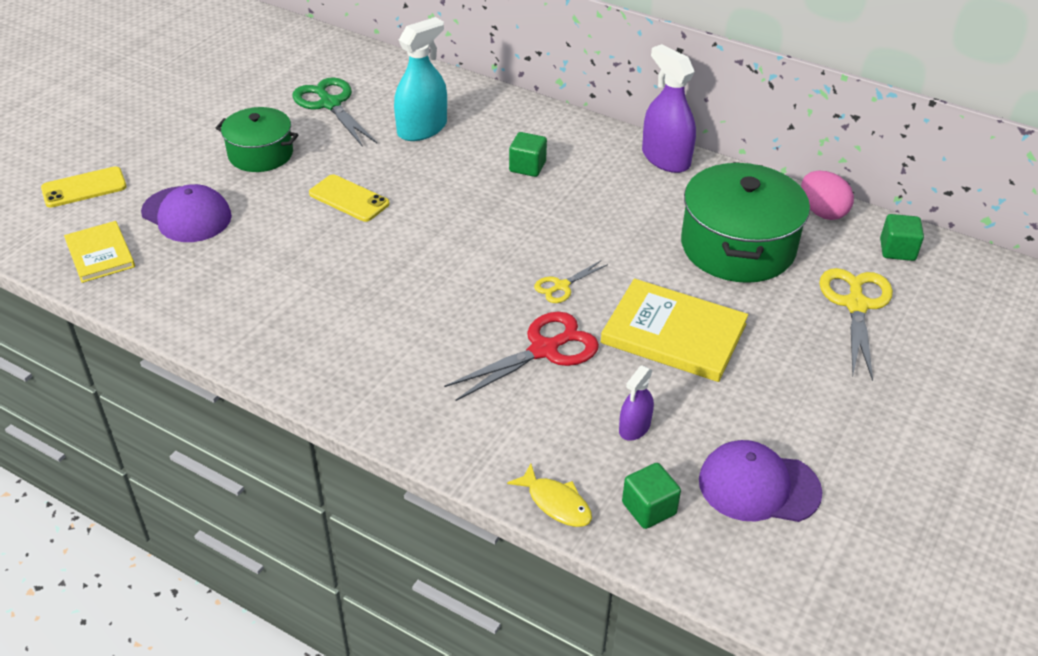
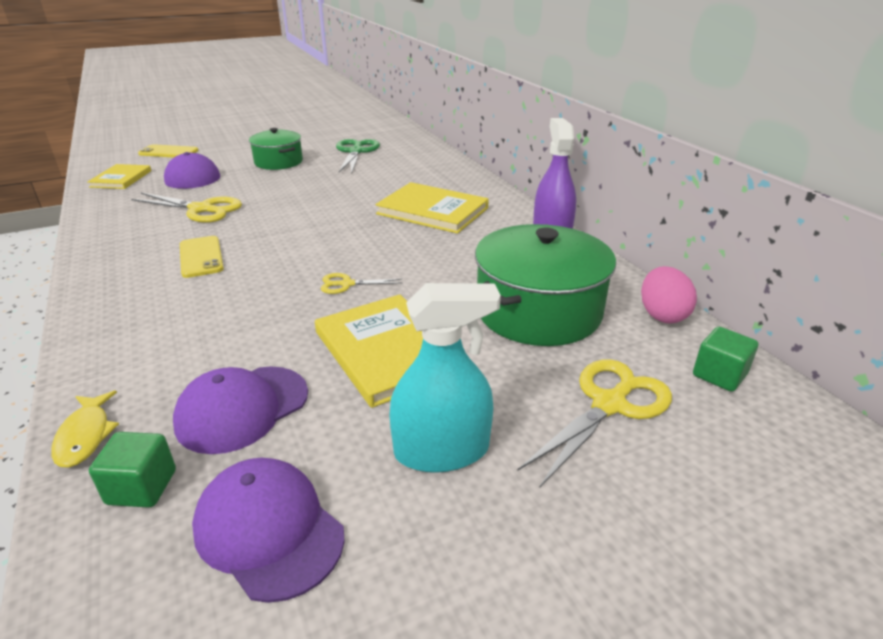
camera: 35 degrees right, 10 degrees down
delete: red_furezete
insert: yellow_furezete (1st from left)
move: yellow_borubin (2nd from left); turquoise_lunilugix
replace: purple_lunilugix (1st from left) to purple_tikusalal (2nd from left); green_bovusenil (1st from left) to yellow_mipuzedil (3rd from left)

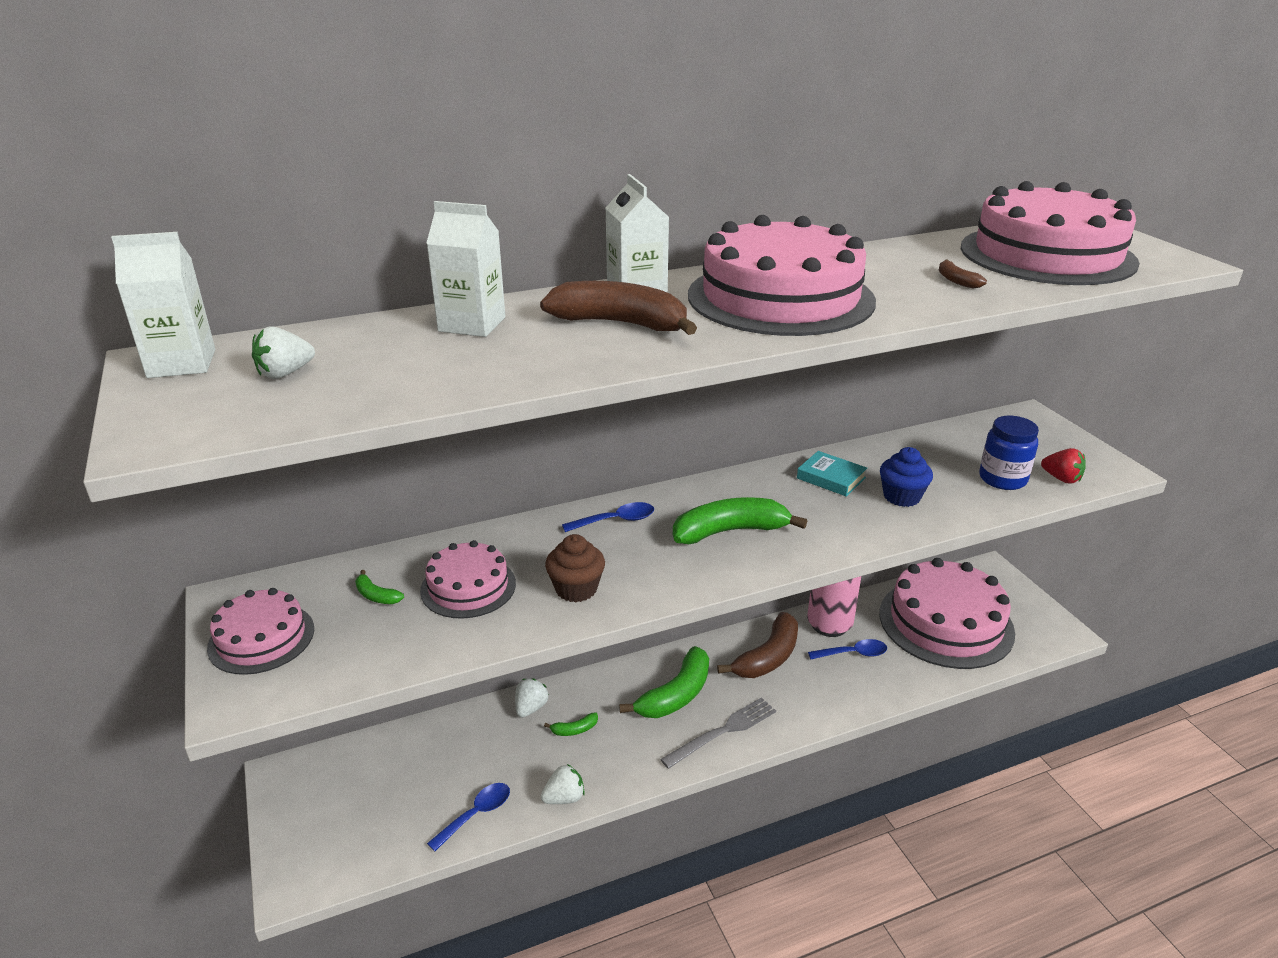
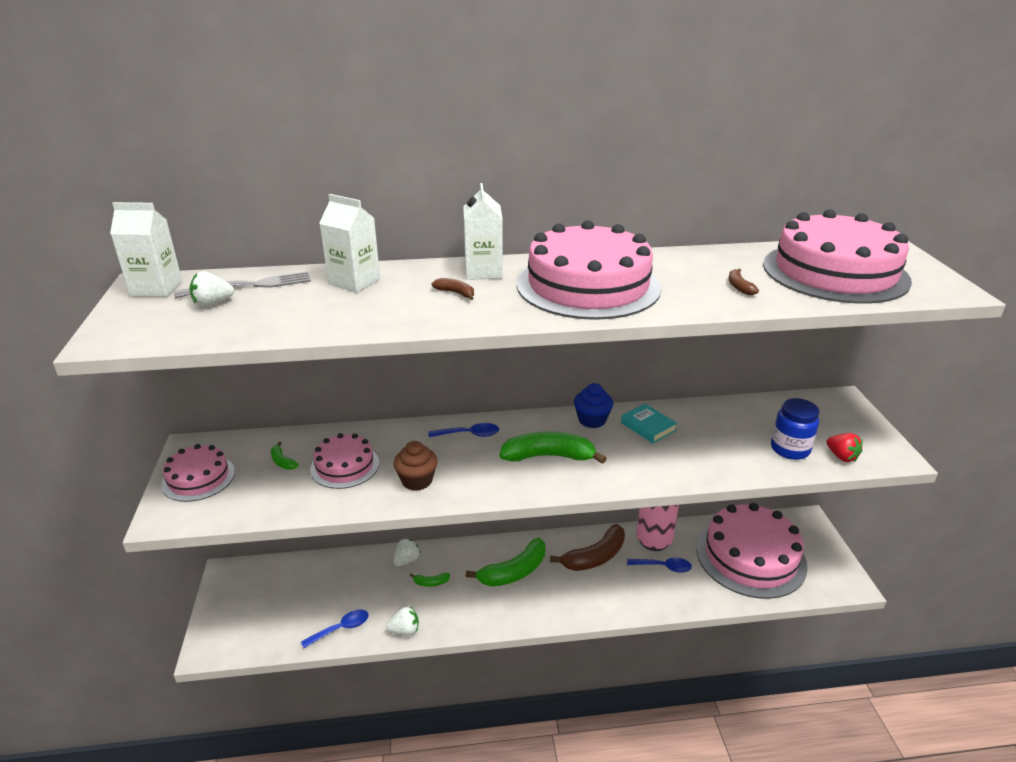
camera: 15 degrees right, 0 degrees up
move: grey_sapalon; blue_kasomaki
resize: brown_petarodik (1st from left) x0.44

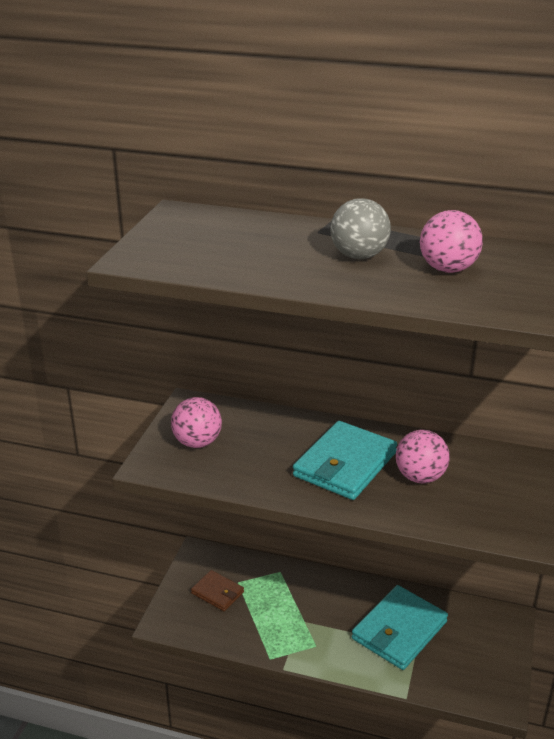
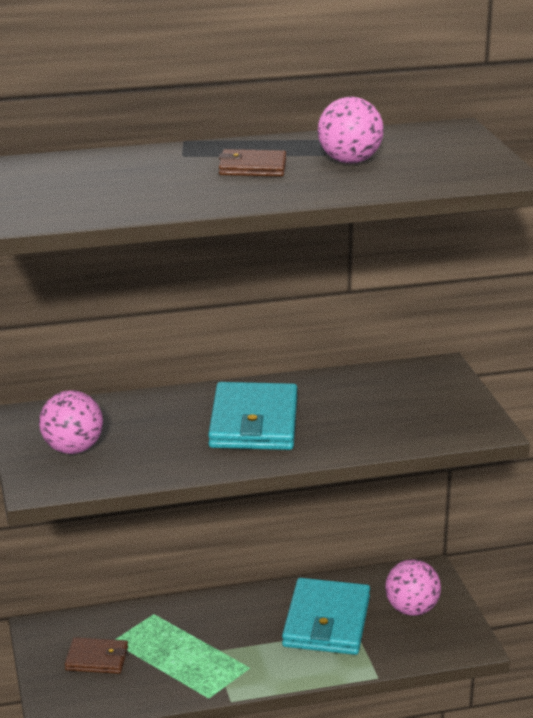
camera: 30 degrees left, 5 degrees down
move: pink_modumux (2nd from left in the first image) to pink_modumux (3rd from left)
replace: grey_modumux to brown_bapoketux (2nd from left)

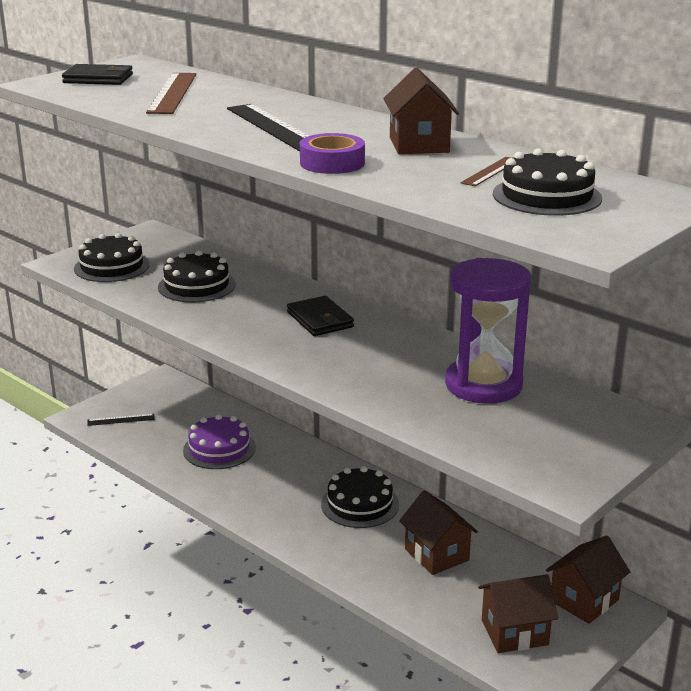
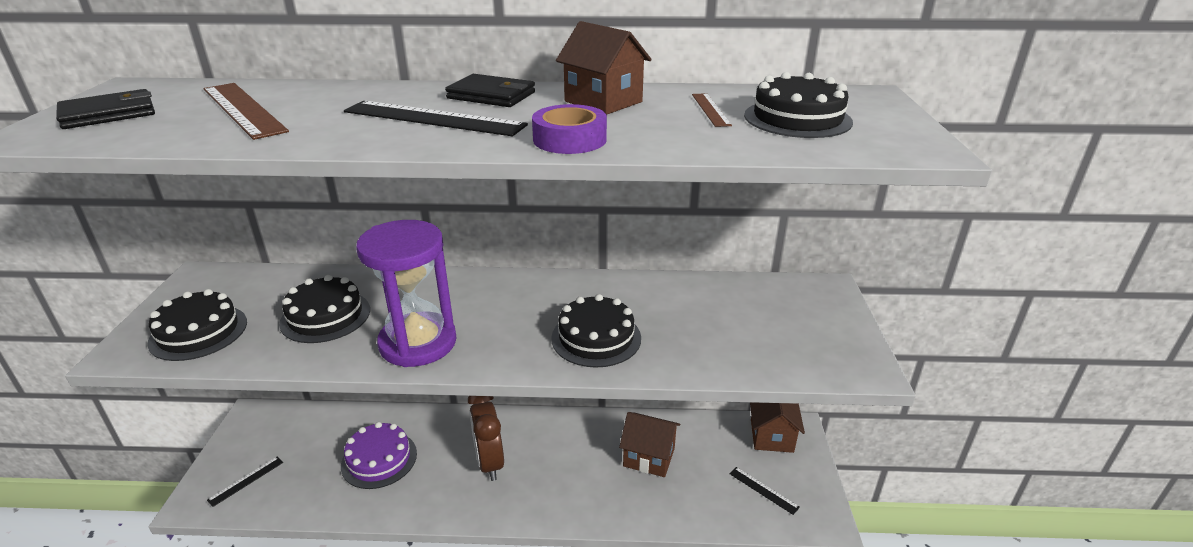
camera: 40 degrees left, 5 degrees up
insert: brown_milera
move: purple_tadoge; black_bapoketux (2nd from left); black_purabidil (3rd from left)
replace: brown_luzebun (3rd from left) to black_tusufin (3rd from left)

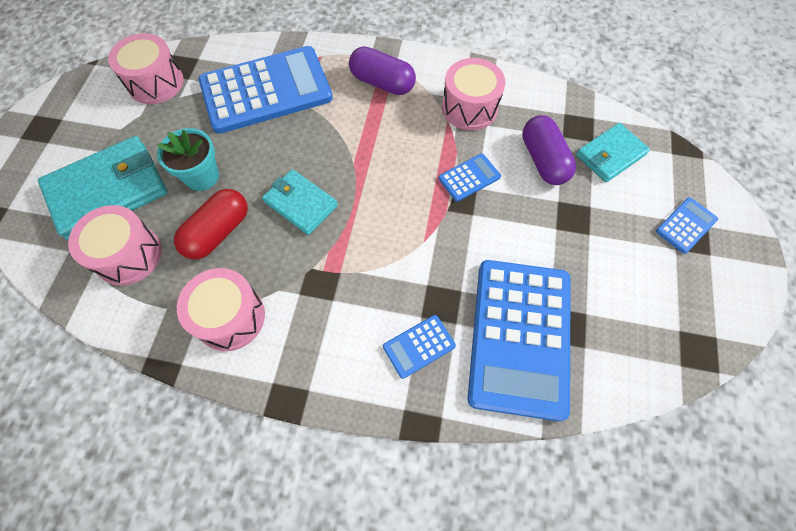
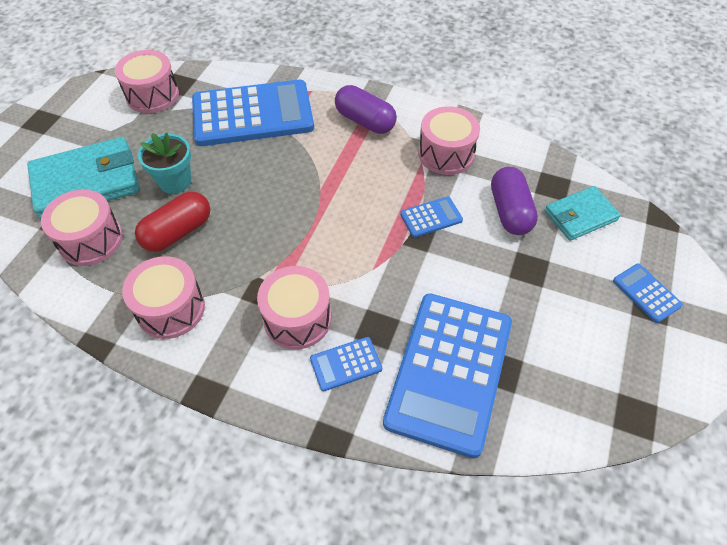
camera: 10 degrees right, 10 degrees down
delete: turquoise_bapoketux (2nd from left)
insert: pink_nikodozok (4th from left)
rotate: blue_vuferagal (5th from left) 90 degrees counterclockwise

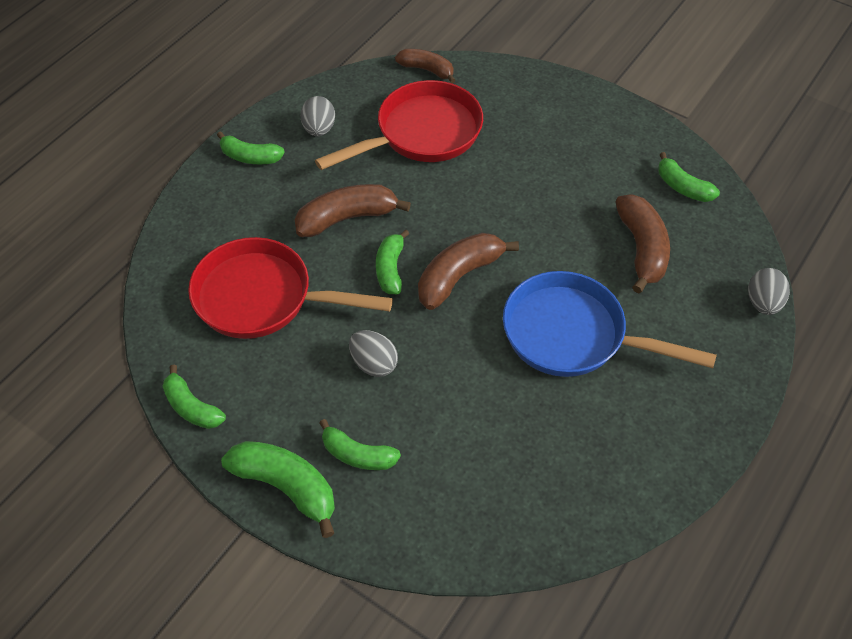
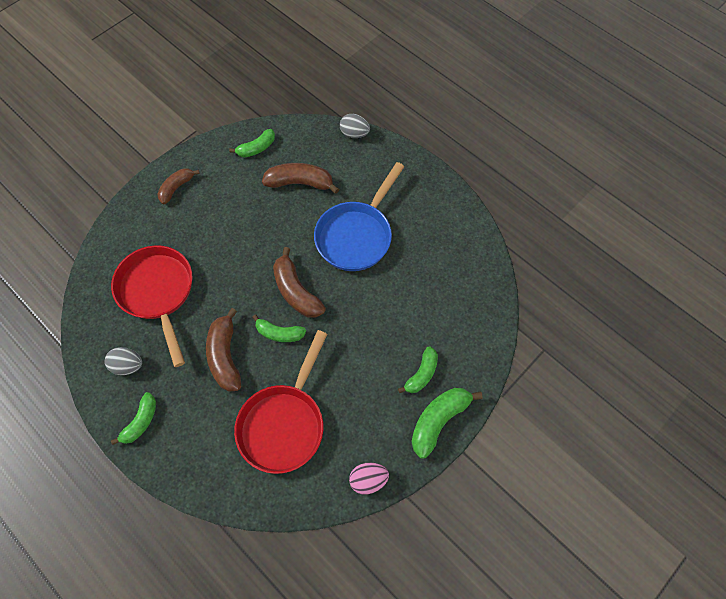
camera: 80 degrees left, 10 degrees up
delete: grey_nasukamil (2nd from left)
move: brown_petarodik (2nd from left in the first image) to brown_petarodik (1st from left)
replace: green_petarodik (1st from left) to pink_nasukamil

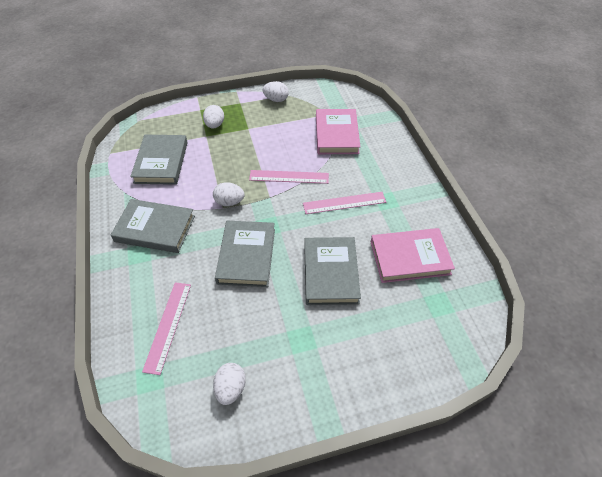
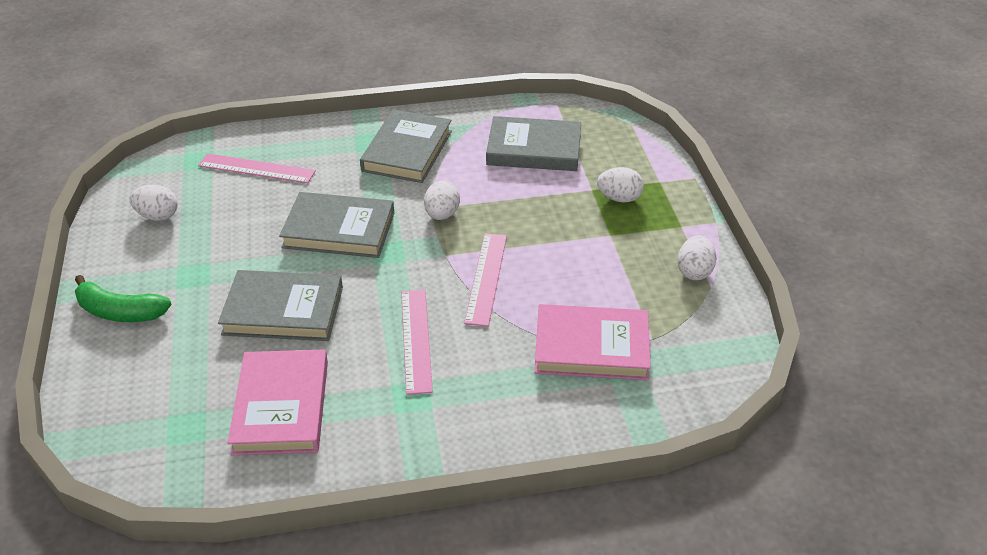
camera: 95 degrees right, 10 degrees down
insert: green_petarodik

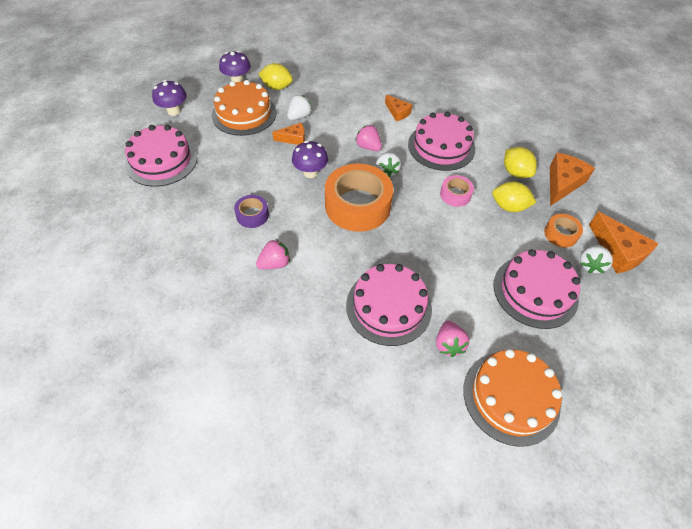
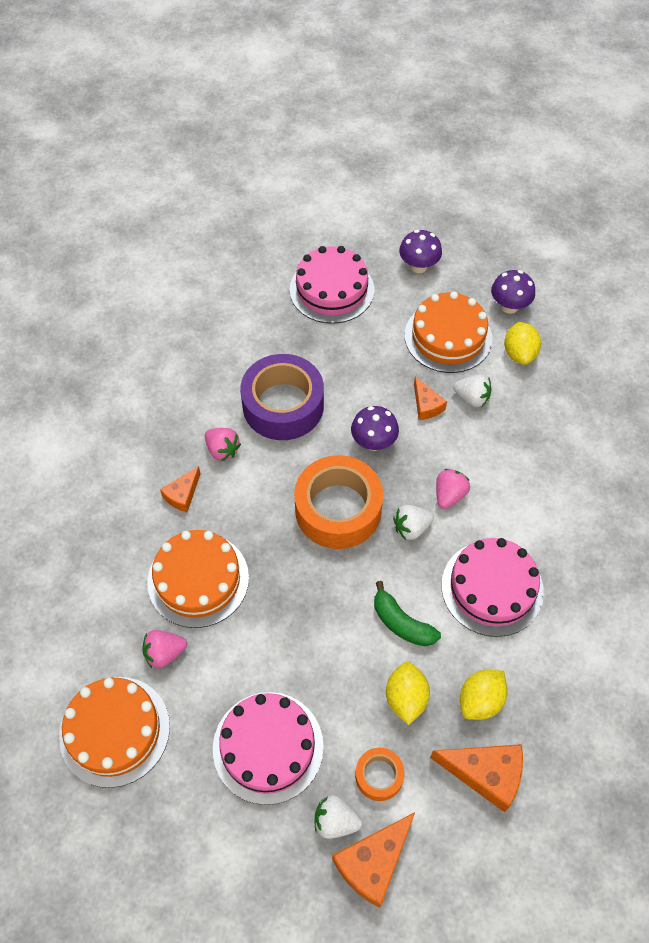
camera: 75 degrees right, 5 degrees up
move: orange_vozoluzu (2nd from left in the first image) to orange_vozoluzu (1st from left)
replace: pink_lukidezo to green_petarodik
recolor: pink_purabidil (2nd from left) to orange_purabidil (2nd from left)
resize: purple_lukidezo x2.08

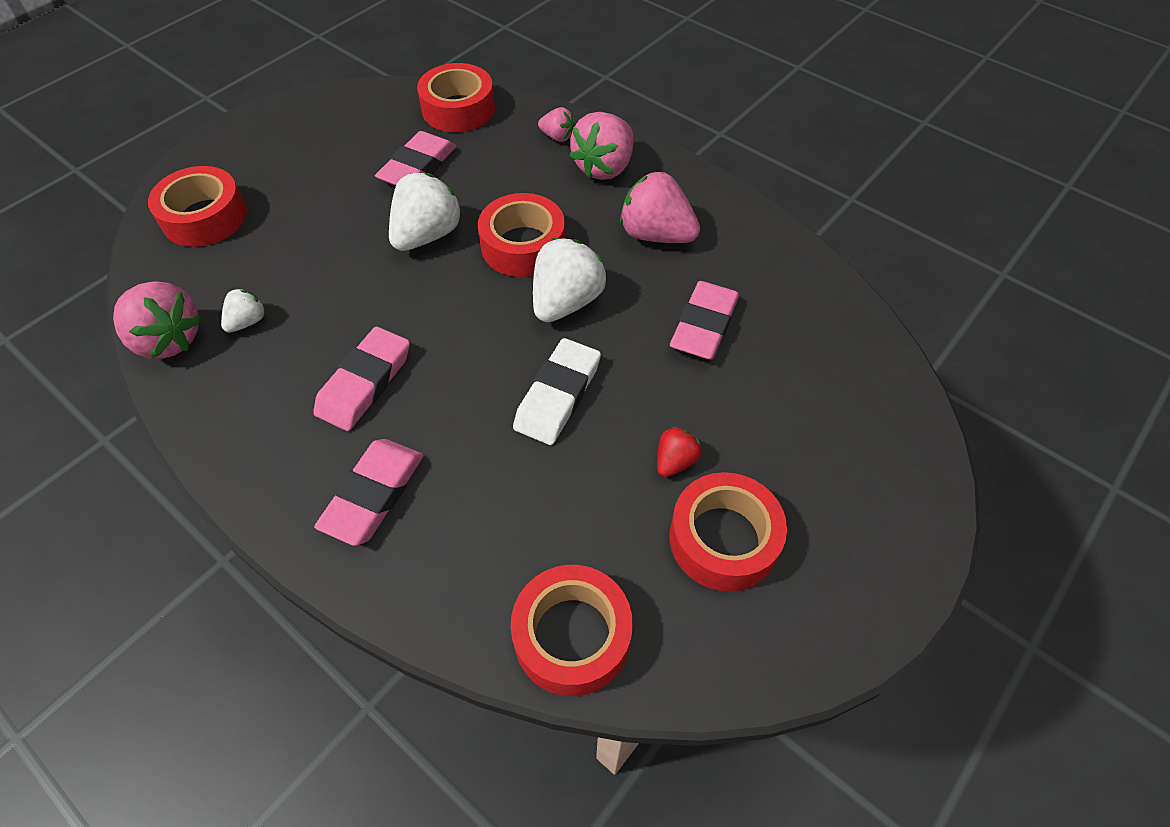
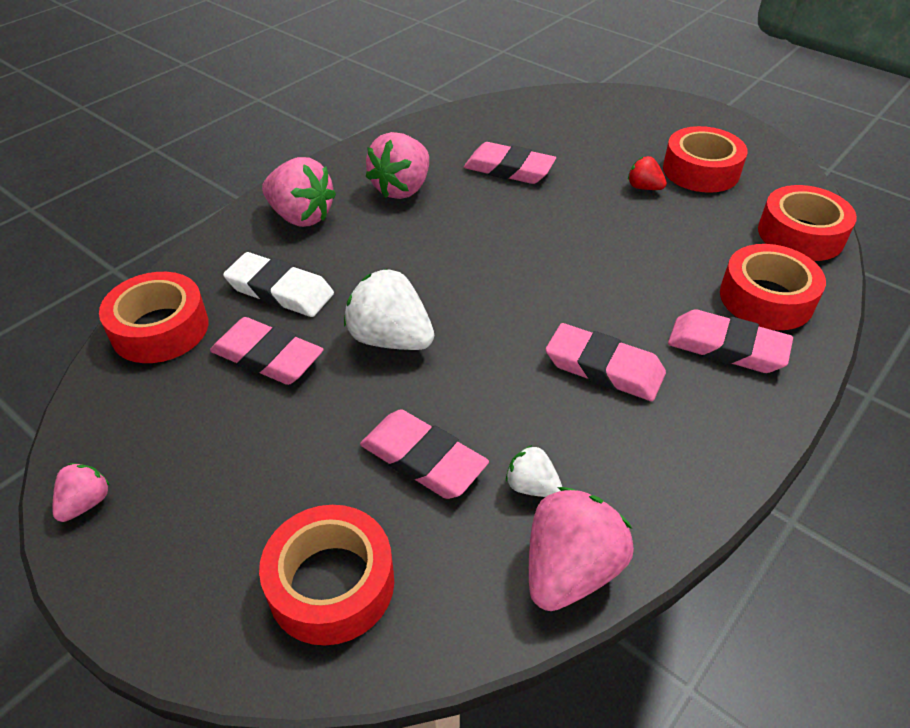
camera: 90 degrees left, 10 degrees down
delete: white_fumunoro (3rd from left)
insert: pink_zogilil (2nd from left)
move: pink_fumunoro (2nd from left in the first image) to pink_fumunoro (1st from left); white_zogilil; red_lukidezo (3rd from left in the first image) to red_lukidezo (4th from left)

